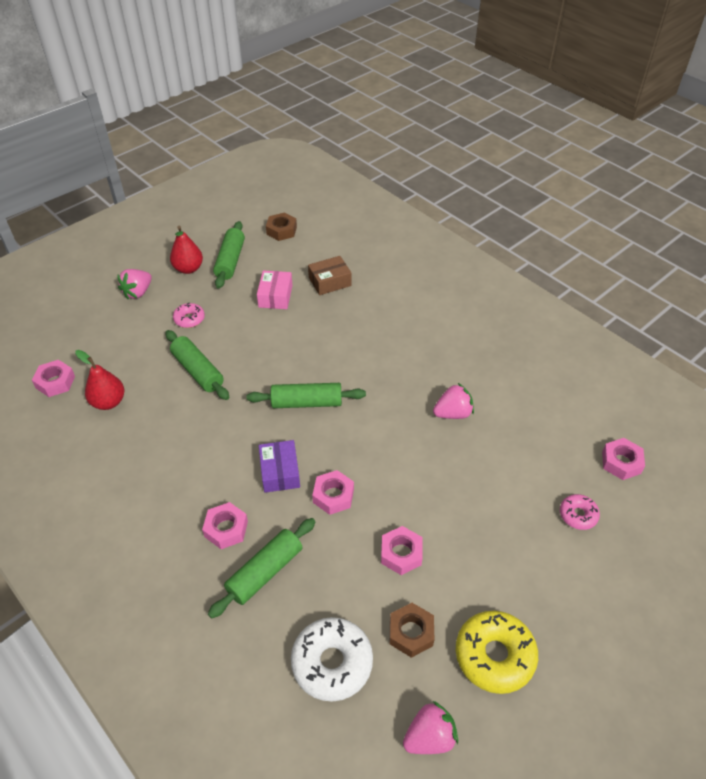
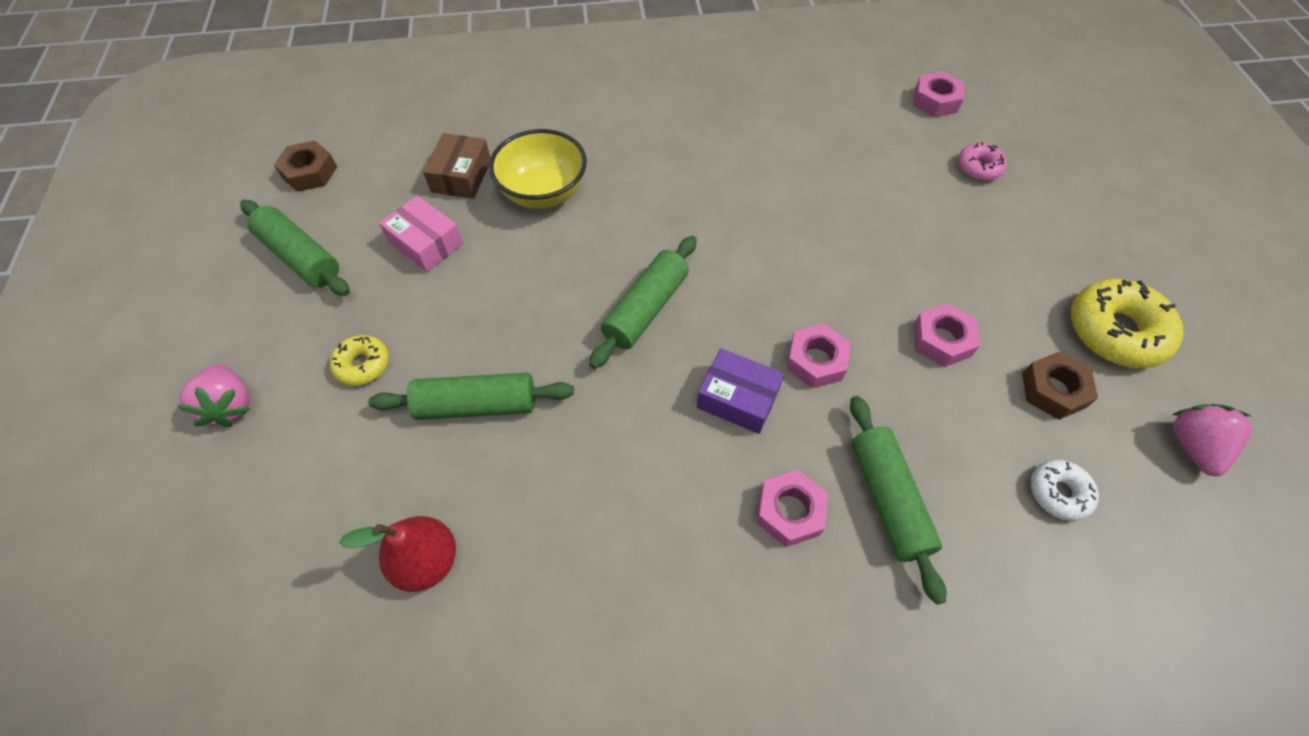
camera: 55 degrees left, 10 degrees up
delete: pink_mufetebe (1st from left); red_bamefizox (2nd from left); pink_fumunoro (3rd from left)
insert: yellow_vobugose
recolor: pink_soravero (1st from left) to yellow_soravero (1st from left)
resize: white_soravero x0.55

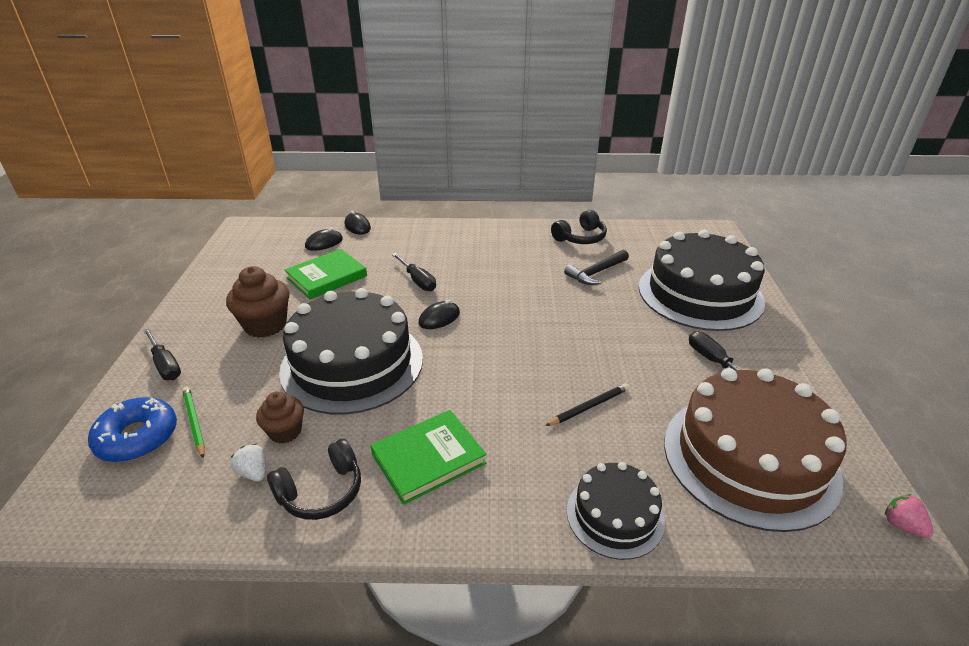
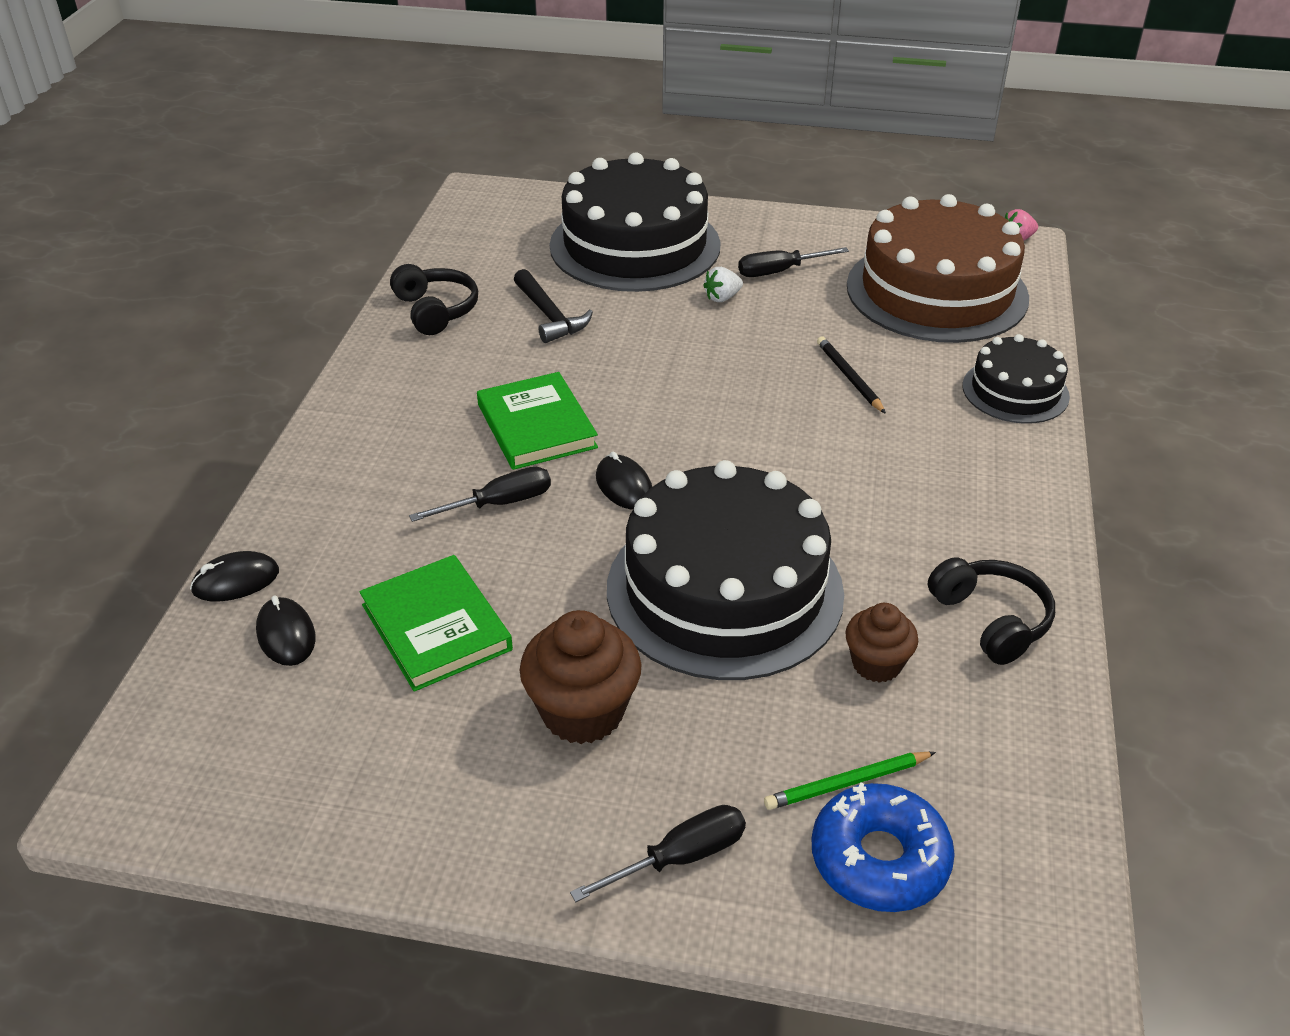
camera: 80 degrees left, 5 degrees up
move: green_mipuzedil (2nd from left); white_fumunoro

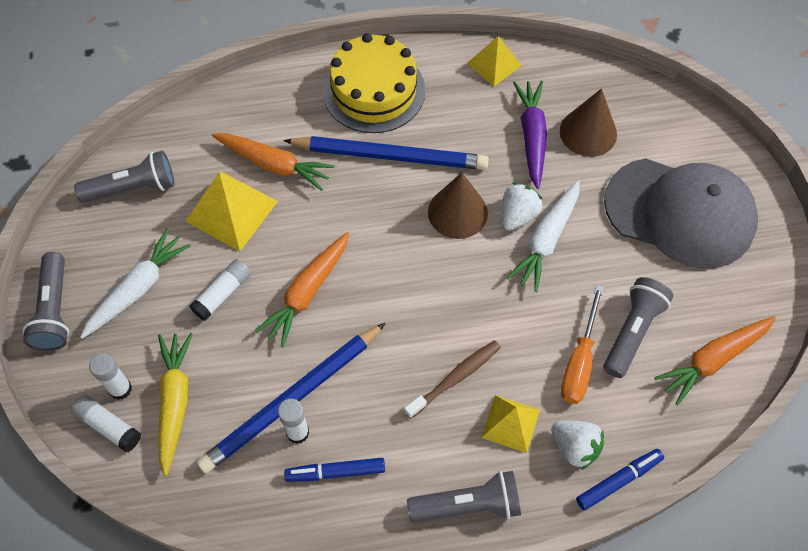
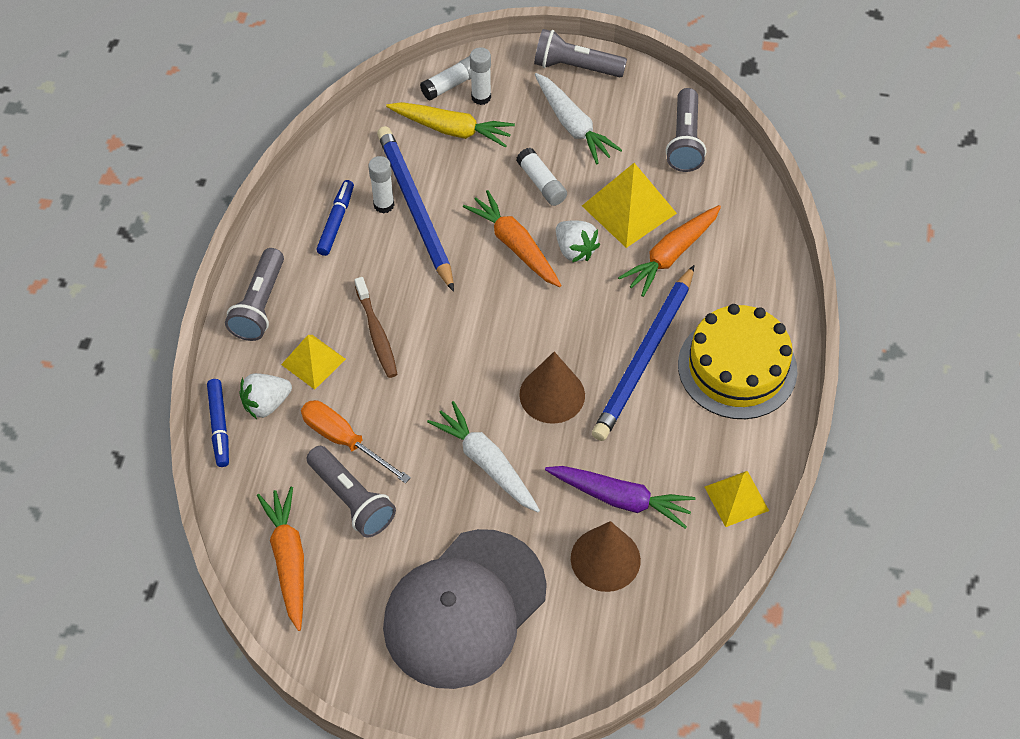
camera: 110 degrees right, 5 degrees down
move: white_fumunoro (1st from left in the first image) to white_fumunoro (2nd from left)

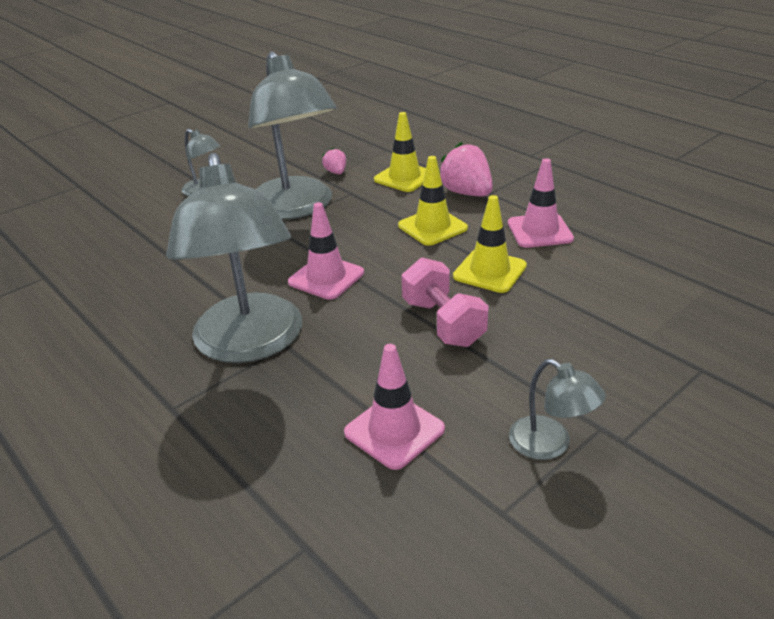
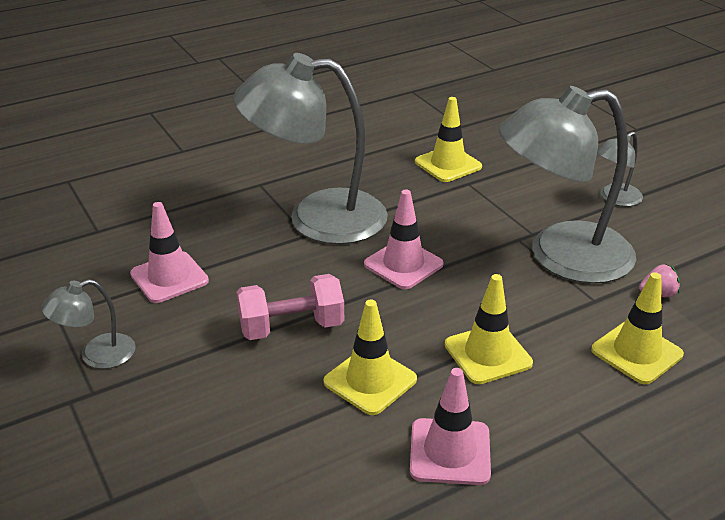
camera: 100 degrees right, 0 degrees up
delete: pink_fumunoro (2nd from left)
insert: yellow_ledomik (2nd from left)

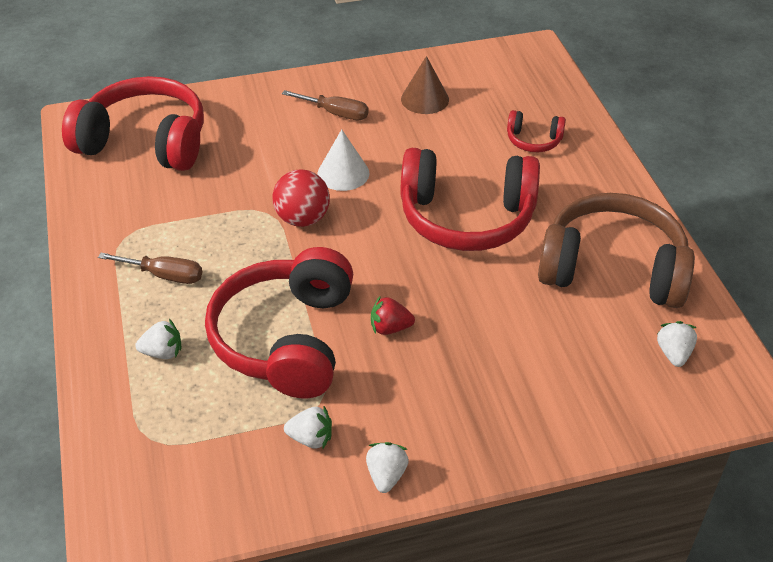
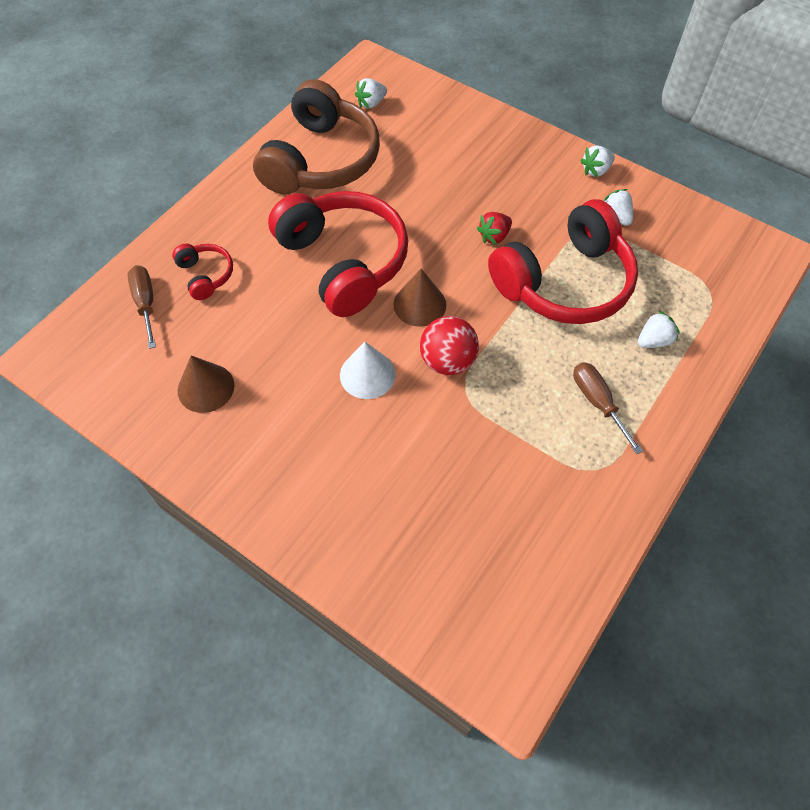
camera: 130 degrees left, 15 degrees up
delete: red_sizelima (1st from left)
insert: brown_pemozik (2nd from left)
move: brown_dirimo (2nd from left in the first image) to brown_dirimo (1st from left)
rotate: brown_sizelima 135 degrees counterclockwise; red_fumunoro 90 degrees clockwise; white_fumunoro (1st from left in the first image) 105 degrees clockwise

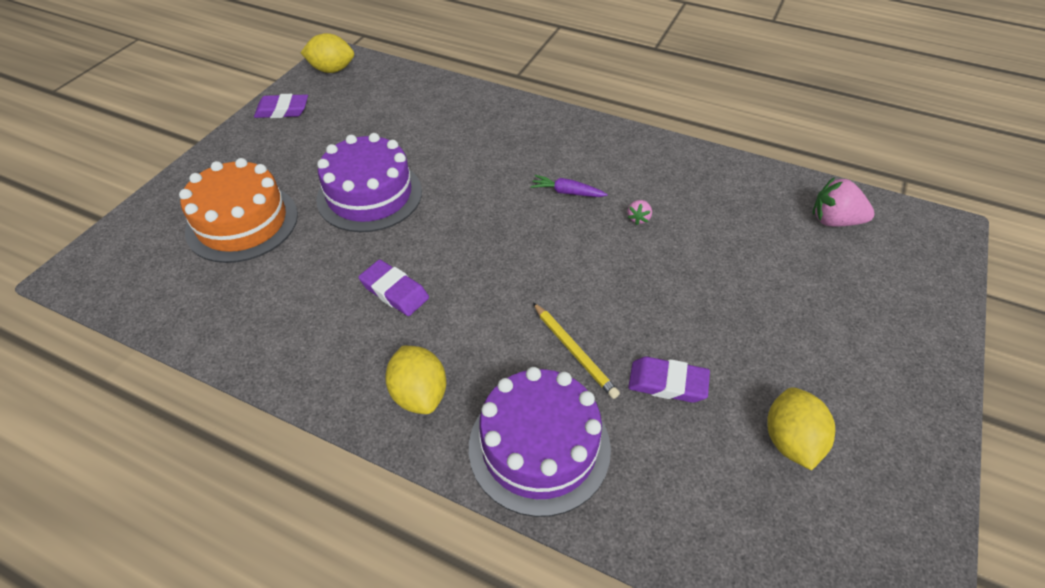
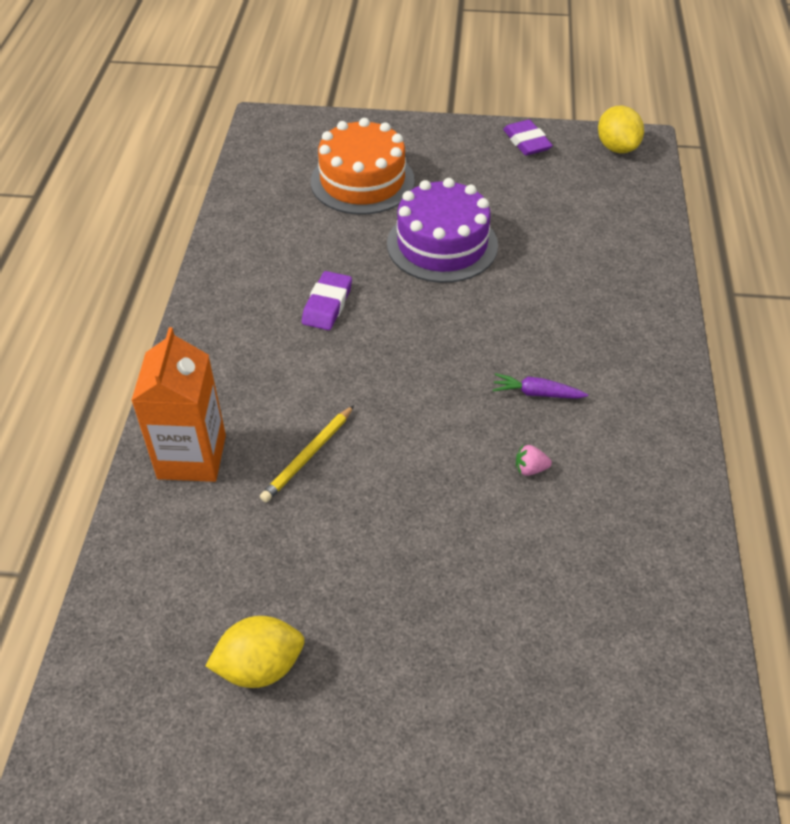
camera: 70 degrees right, 0 degrees up
delete: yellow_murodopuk (2nd from left); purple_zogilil (3rd from left); pink_fumunoro (2nd from left)
replace: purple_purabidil (2nd from left) to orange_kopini
rotate: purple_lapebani 75 degrees counterclockwise

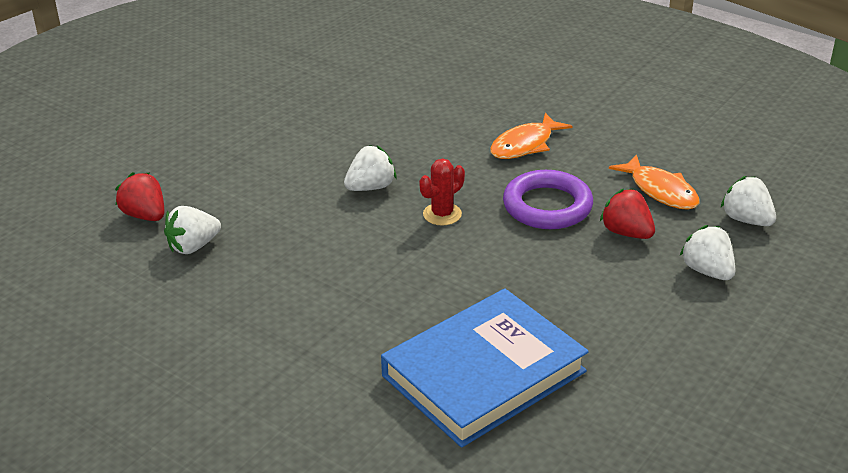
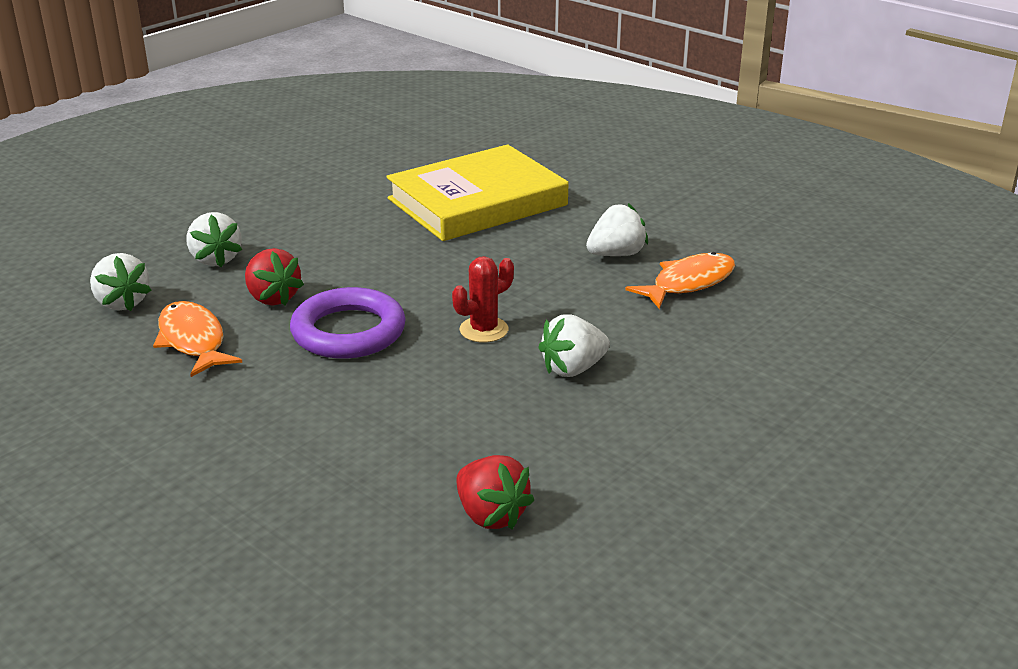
camera: 175 degrees left, 5 degrees down
move: red_fumunoro (1st from left in the first image) to red_fumunoro (2nd from left); white_fumunoro (1st from left in the first image) to white_fumunoro (4th from left); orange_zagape (1st from left in the first image) to orange_zagape (2nd from left)
recolor: blue_mipuzedil to yellow_mipuzedil

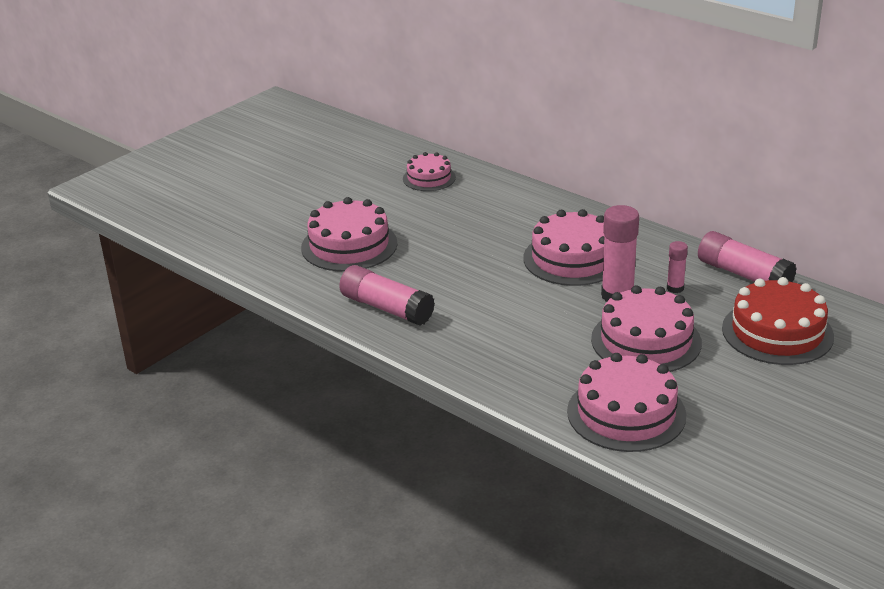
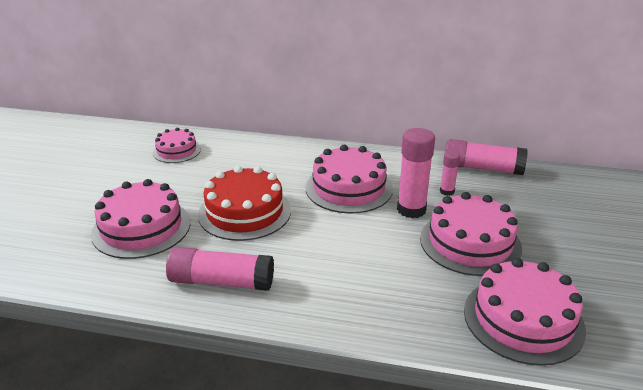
camera: 30 degrees left, 0 degrees up
move: red_purabidil

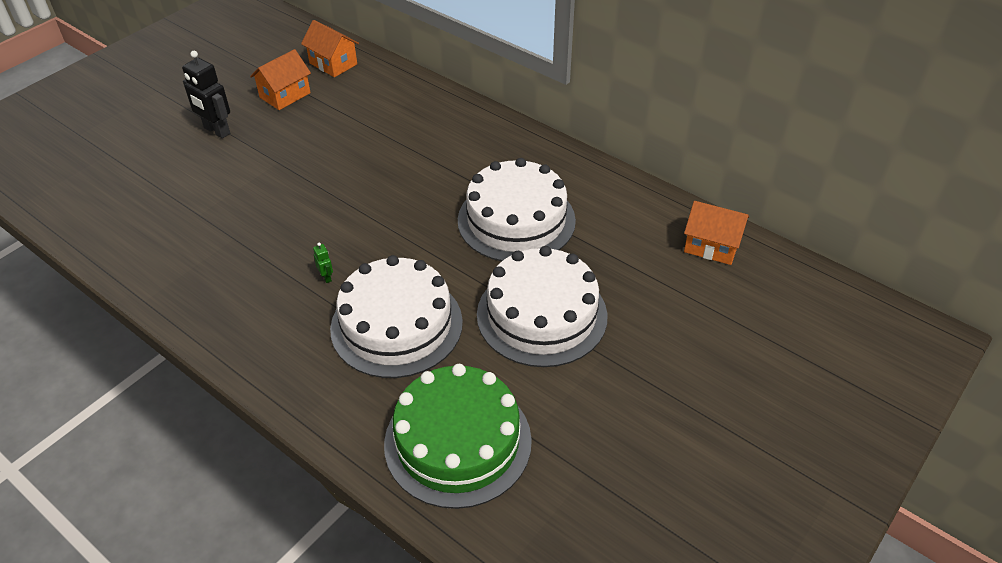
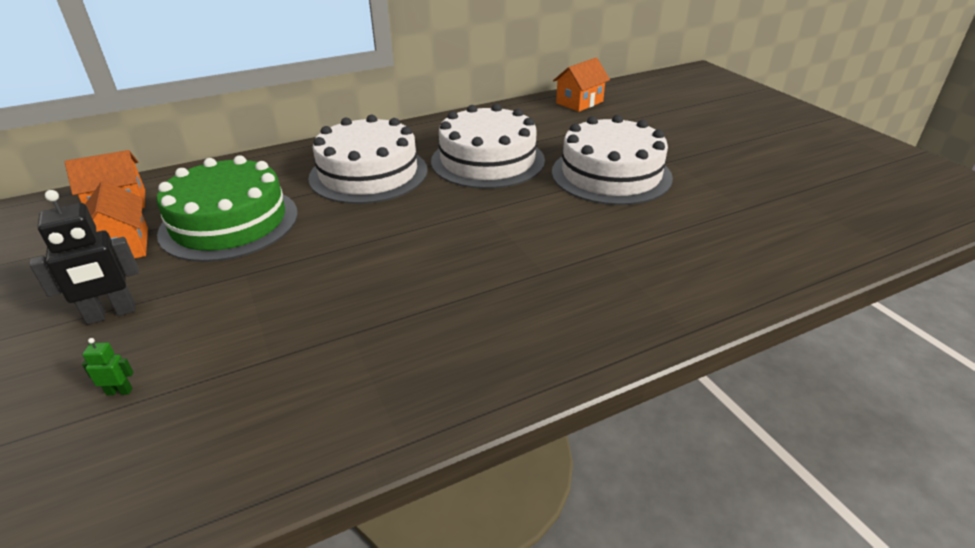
camera: 65 degrees left, 10 degrees down
move: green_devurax; green_purabidil; white_purabidil (1st from left)

